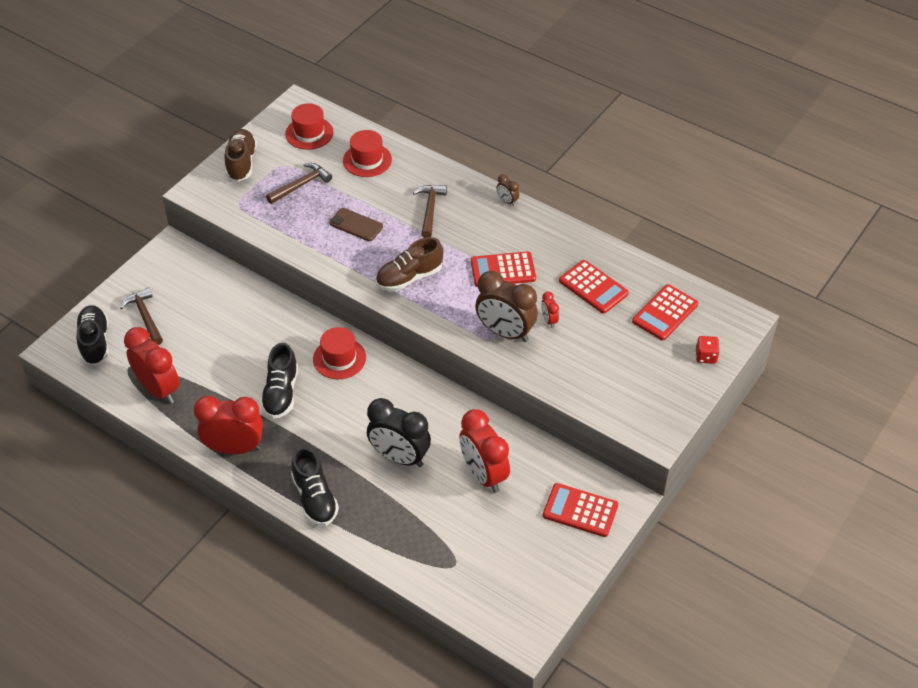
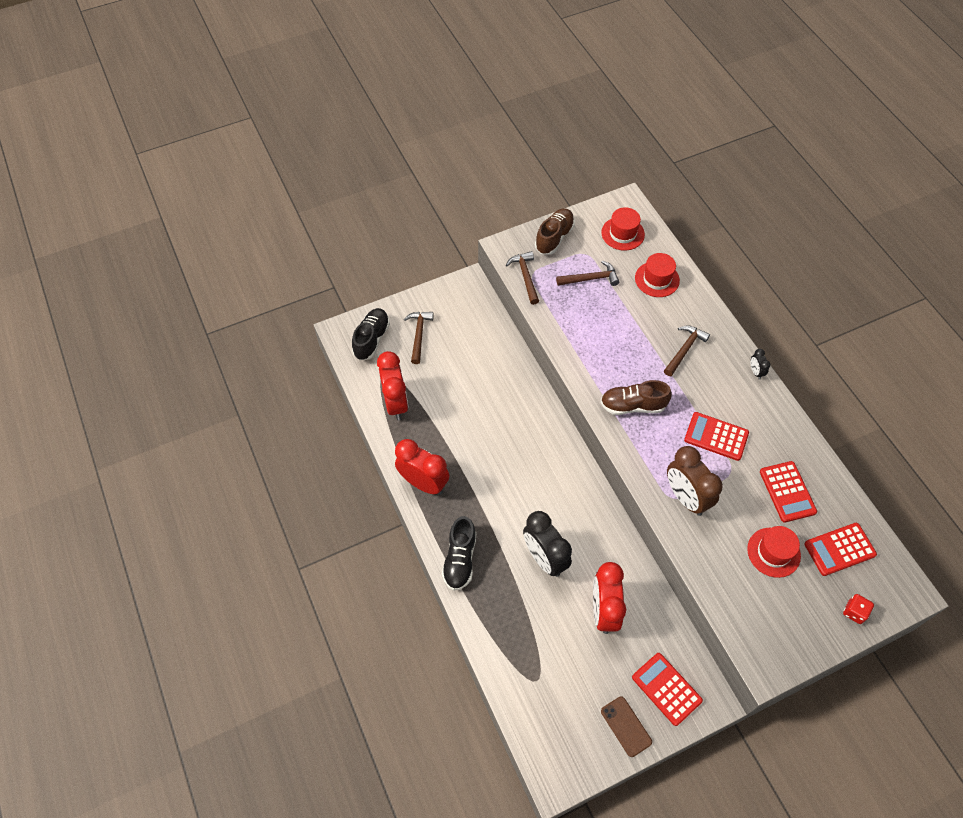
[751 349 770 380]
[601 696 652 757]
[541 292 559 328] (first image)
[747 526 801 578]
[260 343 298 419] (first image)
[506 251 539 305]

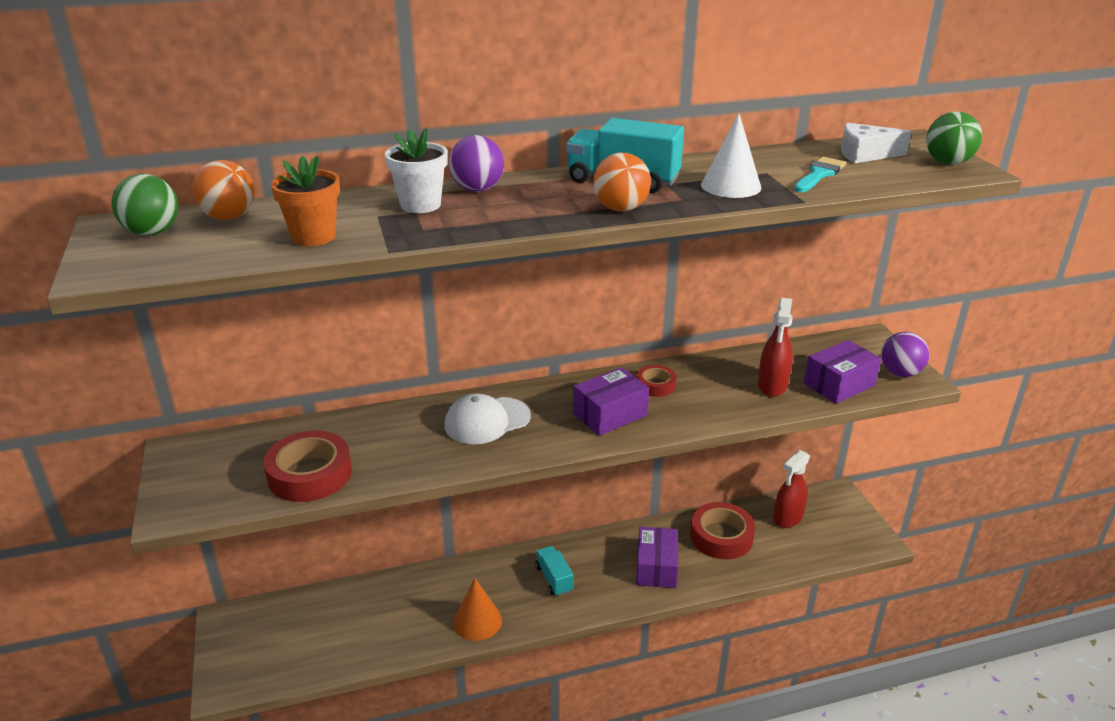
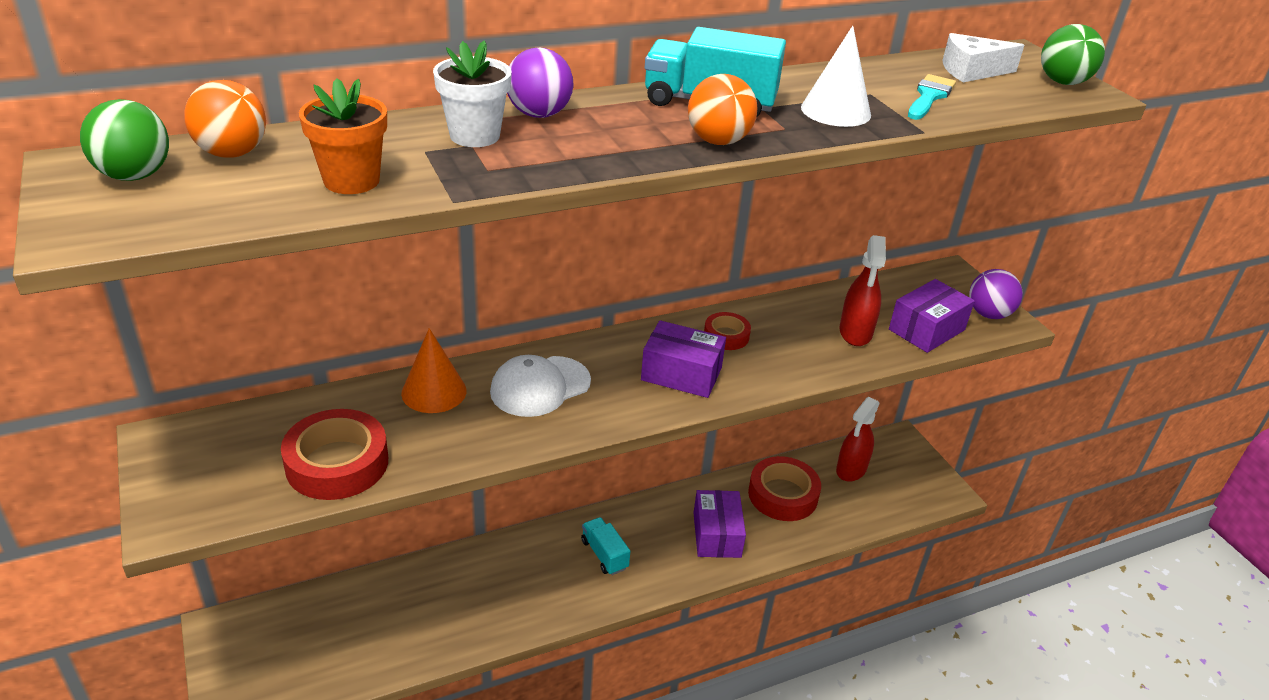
[641 320 726 398]
[401 328 467 413]

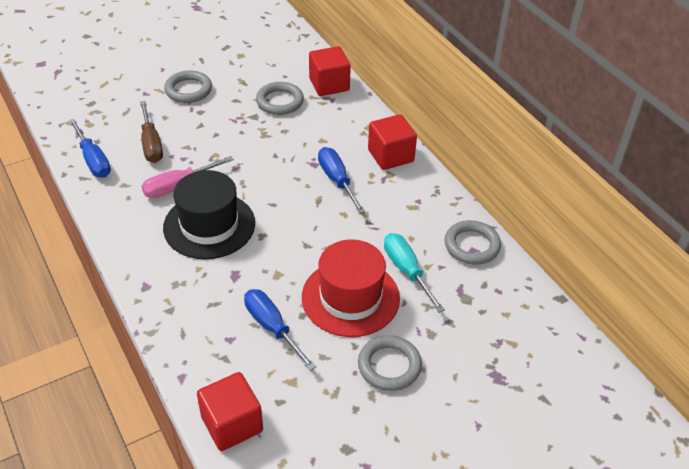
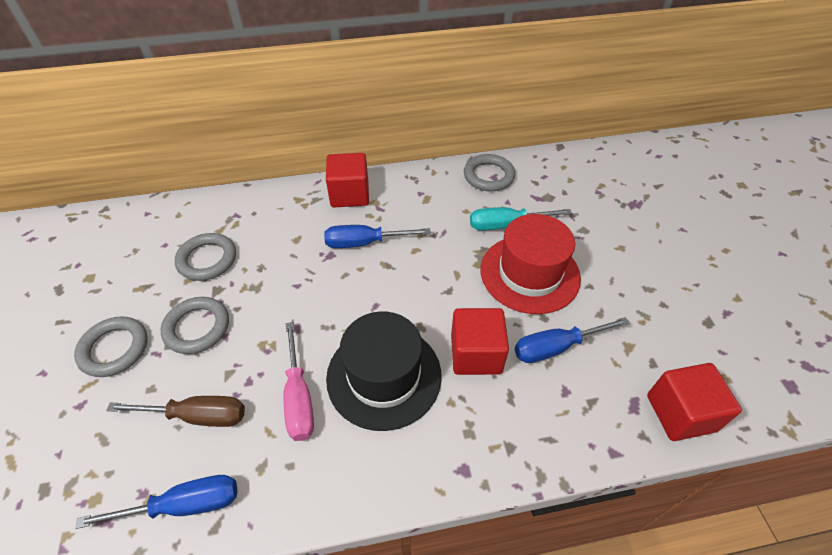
[451 308 509 375]
[161 297 229 354]

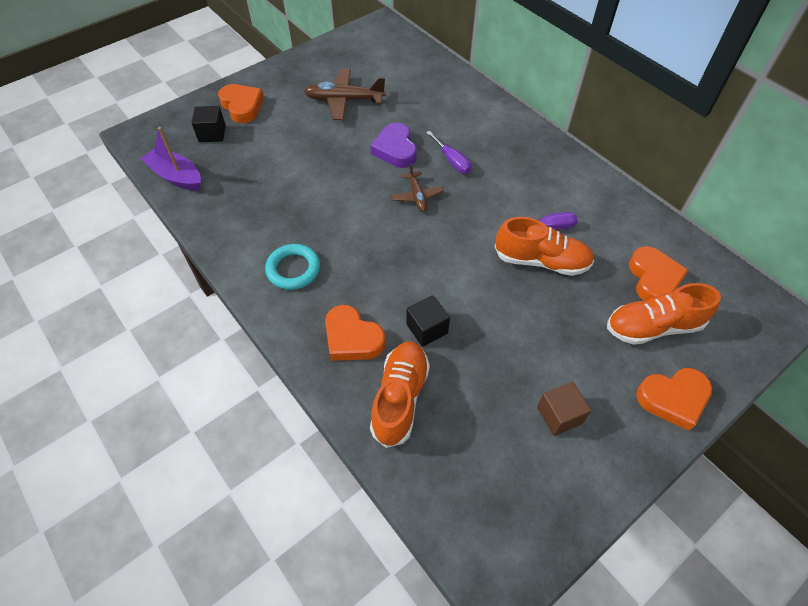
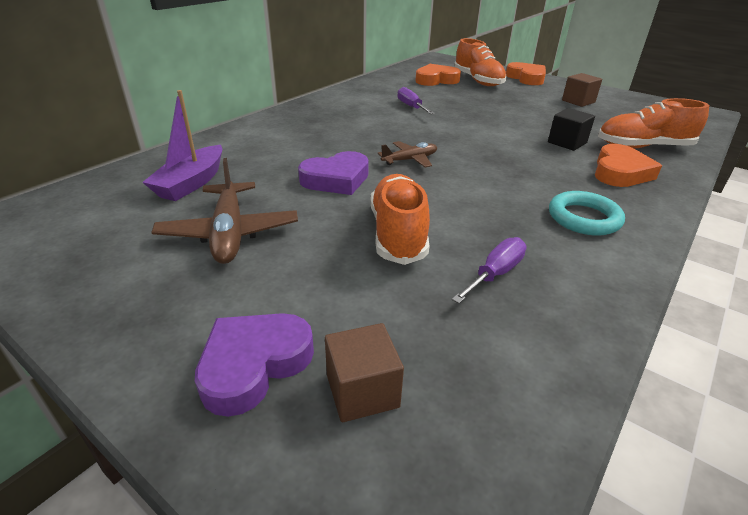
[195 313 314 417]
[325 323 404 422]
[142 90 223 201]
[452 237 527 304]
[370 174 430 265]

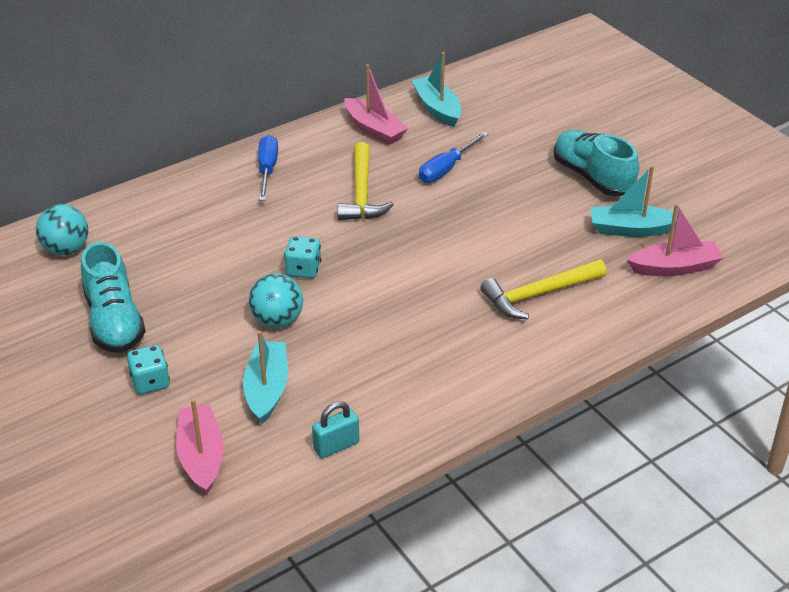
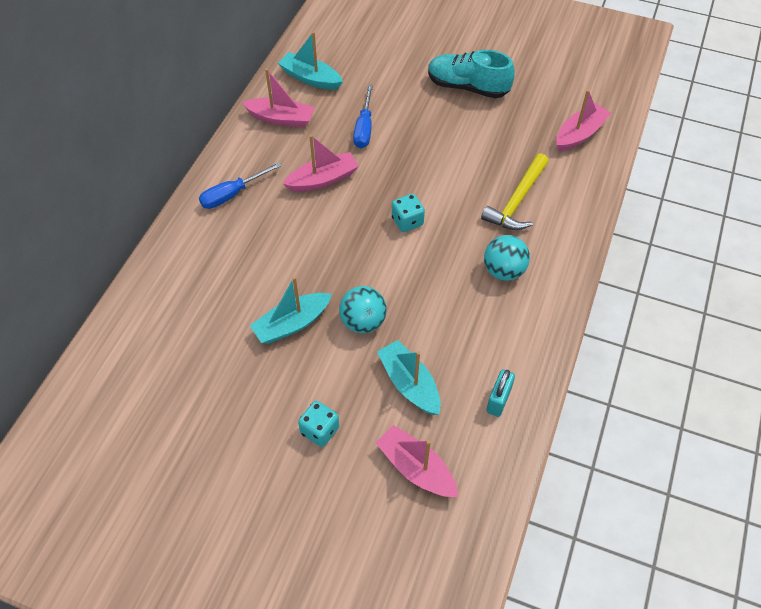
[199 162 282 209]
[283 135 359 192]
[250 277 332 344]
[484 235 530 281]
[392 194 425 232]
[81 242 146 353] (first image)

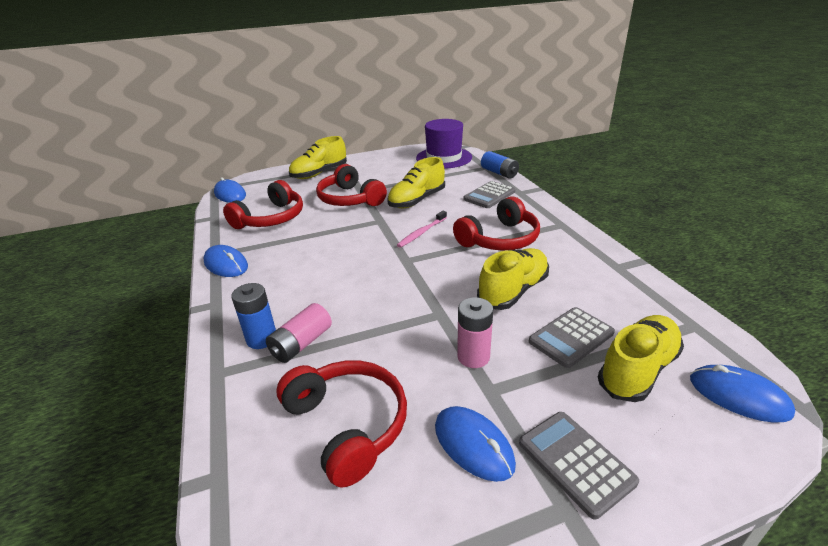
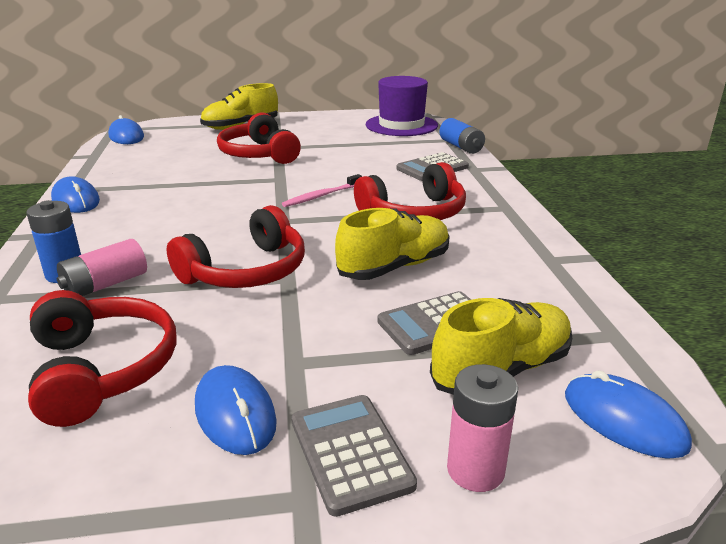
[387 157 445 208] (first image)
[167 205 305 288]
[447 364 518 492]

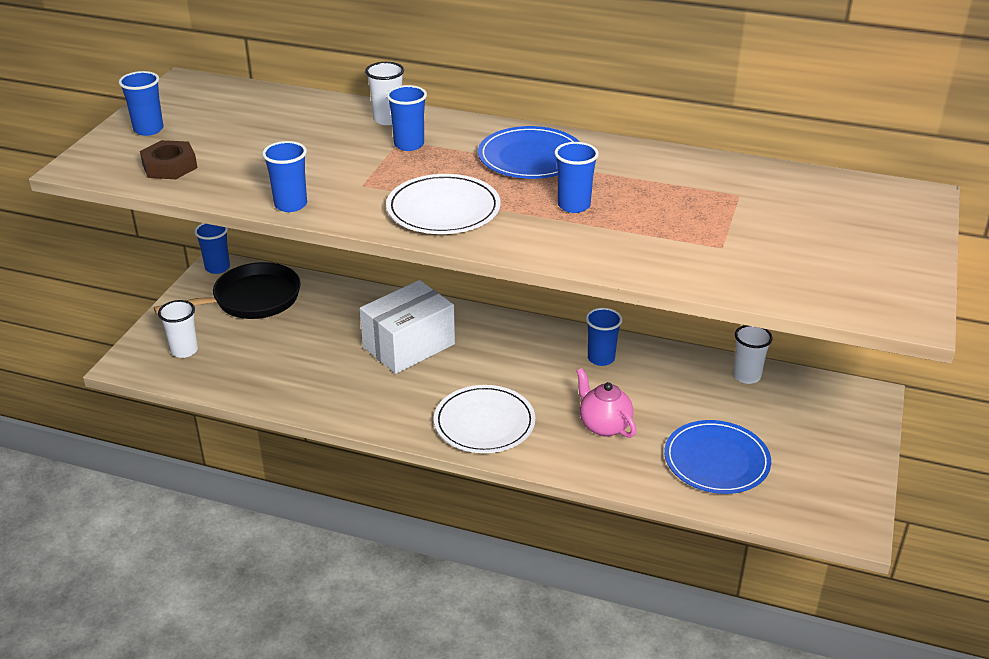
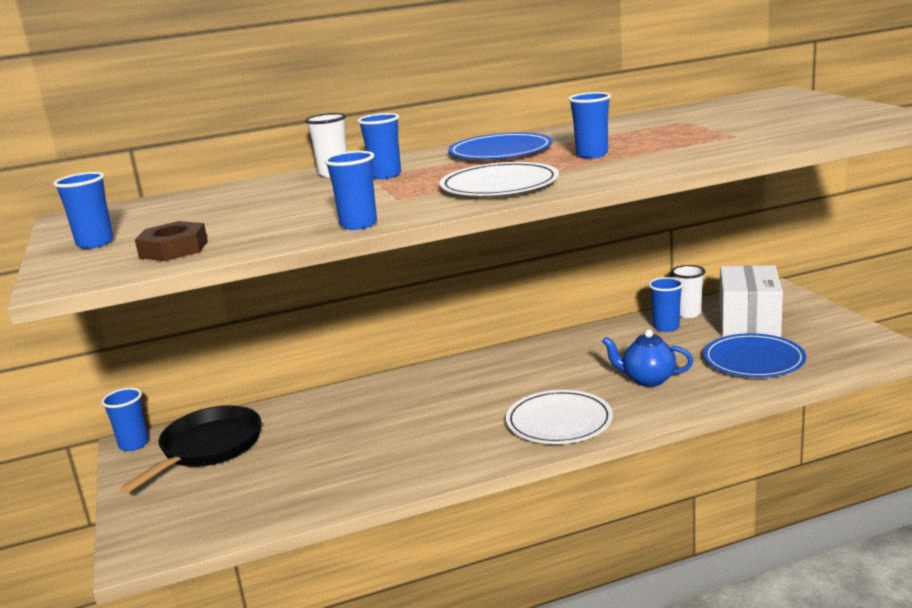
[720 265 783 337]
[158 300 198 358] (first image)
[648 277 683 332]
[602 330 693 387]

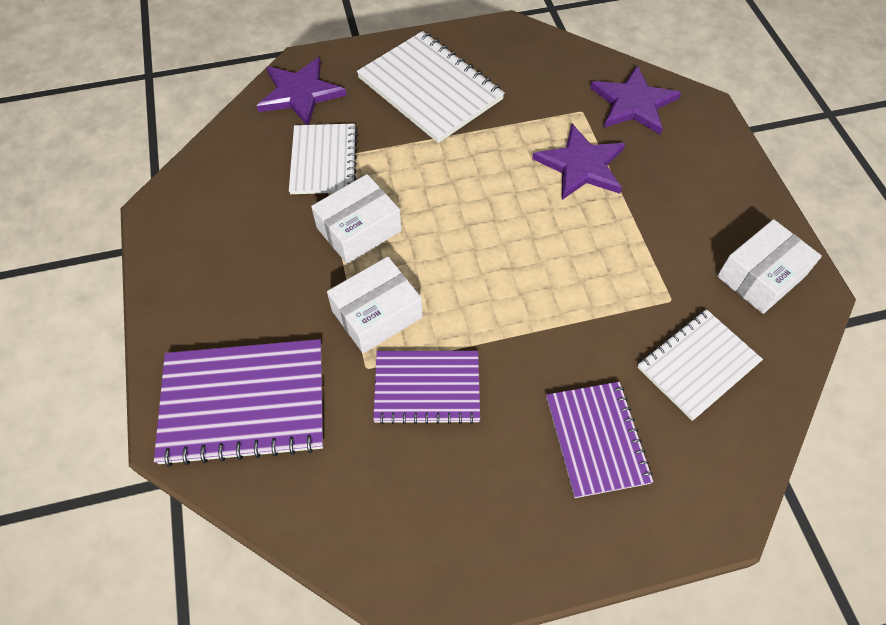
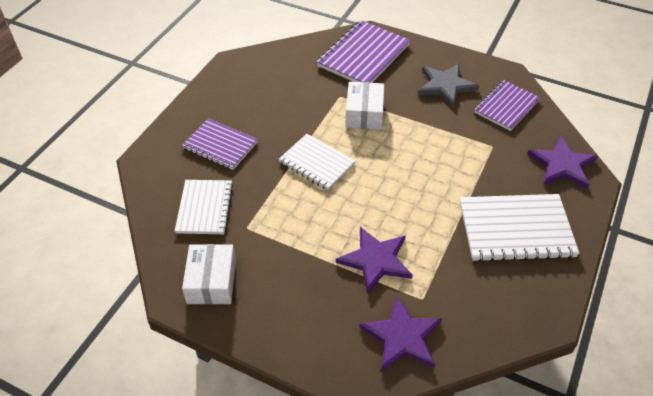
[279 134 356 190]
[311 174 401 264] (first image)
[474 80 541 131]
[418 64 479 107]

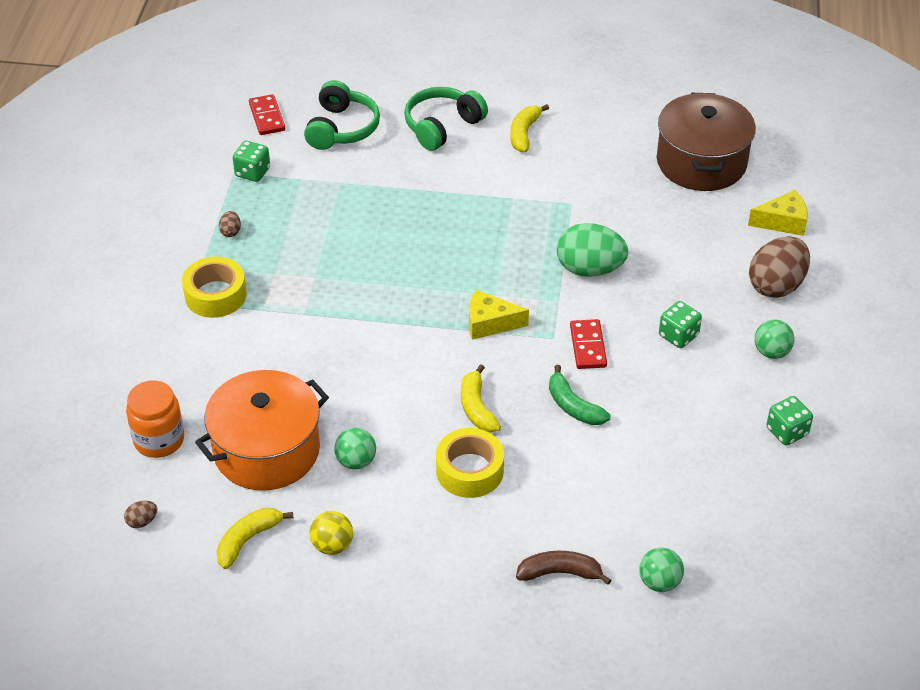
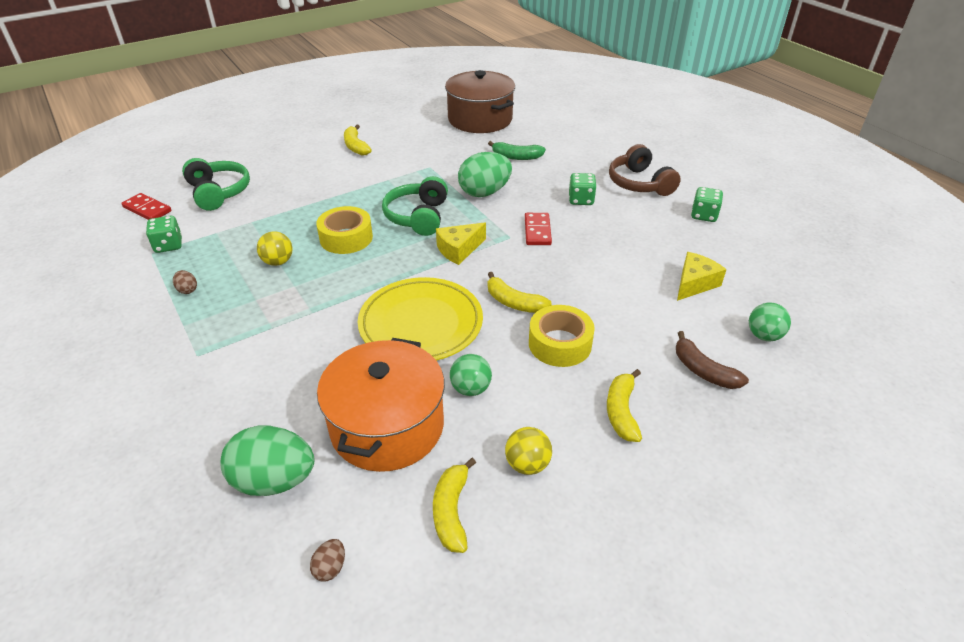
[382 176 448 236]
[677 252 727 301]
[749 236 810 298] (first image)
[316 206 373 254]
[525 213 552 245]
[609 144 681 196]
[488 141 546 160]
[220 425 314 496]
[676 331 749 389]
[257 231 293 266]
[358 277 483 361]
[607 369 642 442]

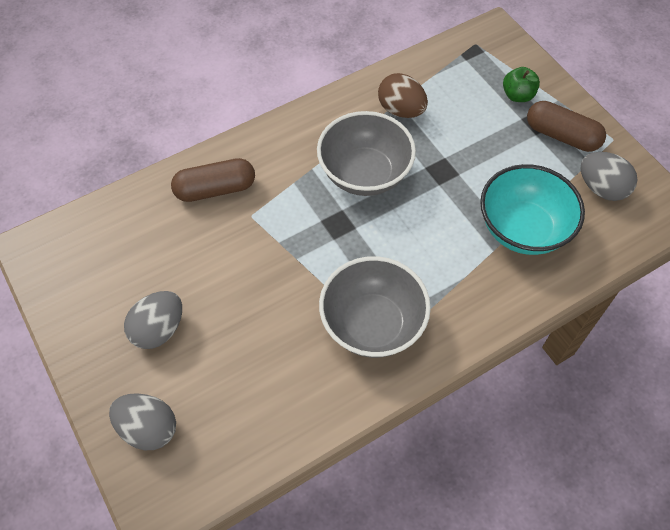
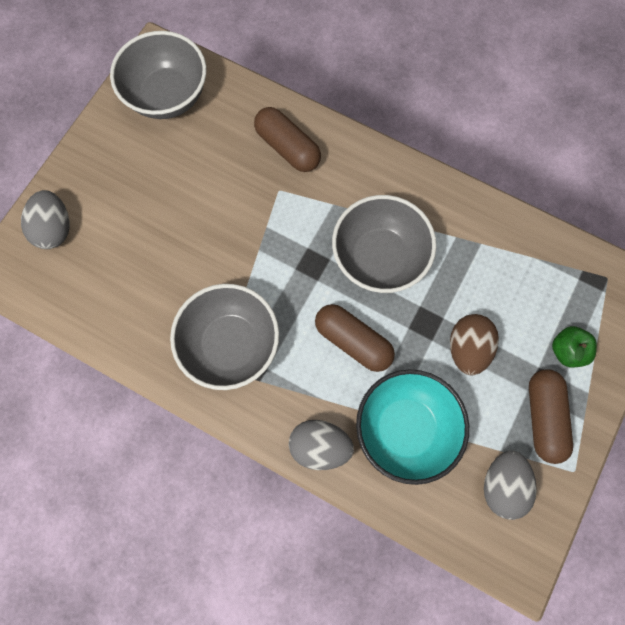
[450 314 499 375]
[289 420 354 470]
[110 31 206 119]
[315 304 395 372]

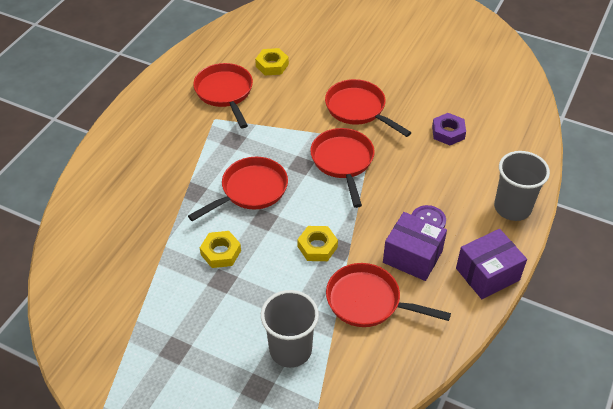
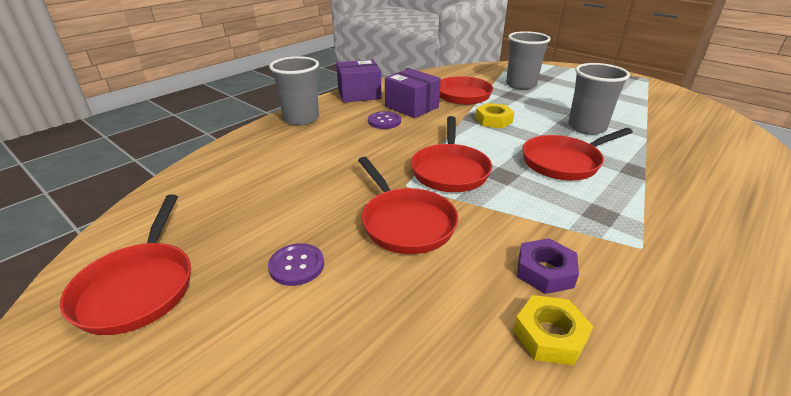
[60 194 191 335]
[517 238 579 294]
[568 63 630 135]
[268 243 324 286]

